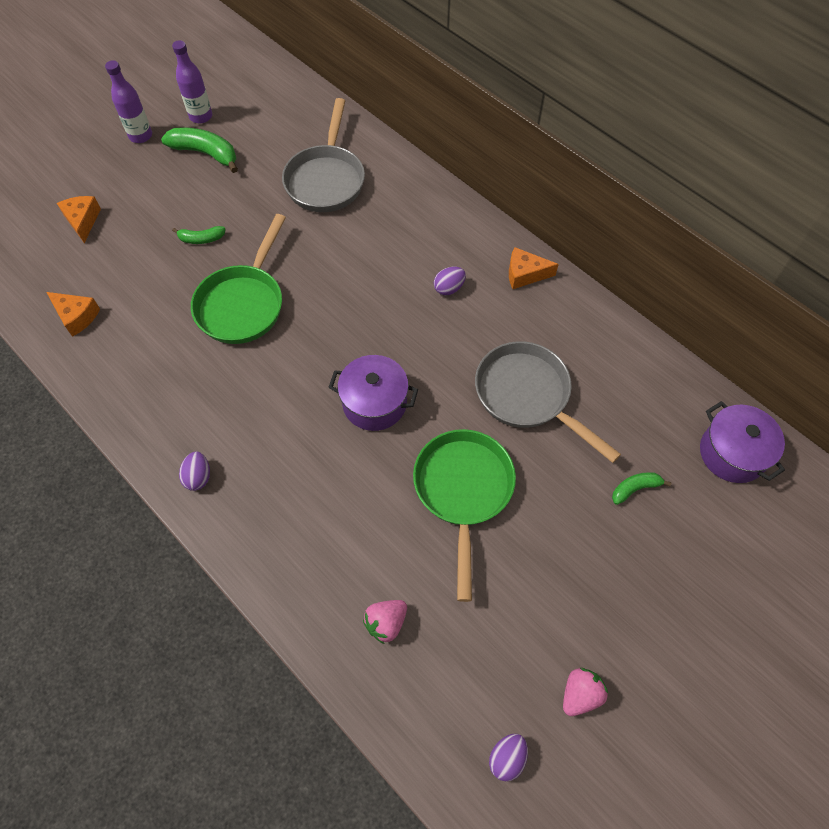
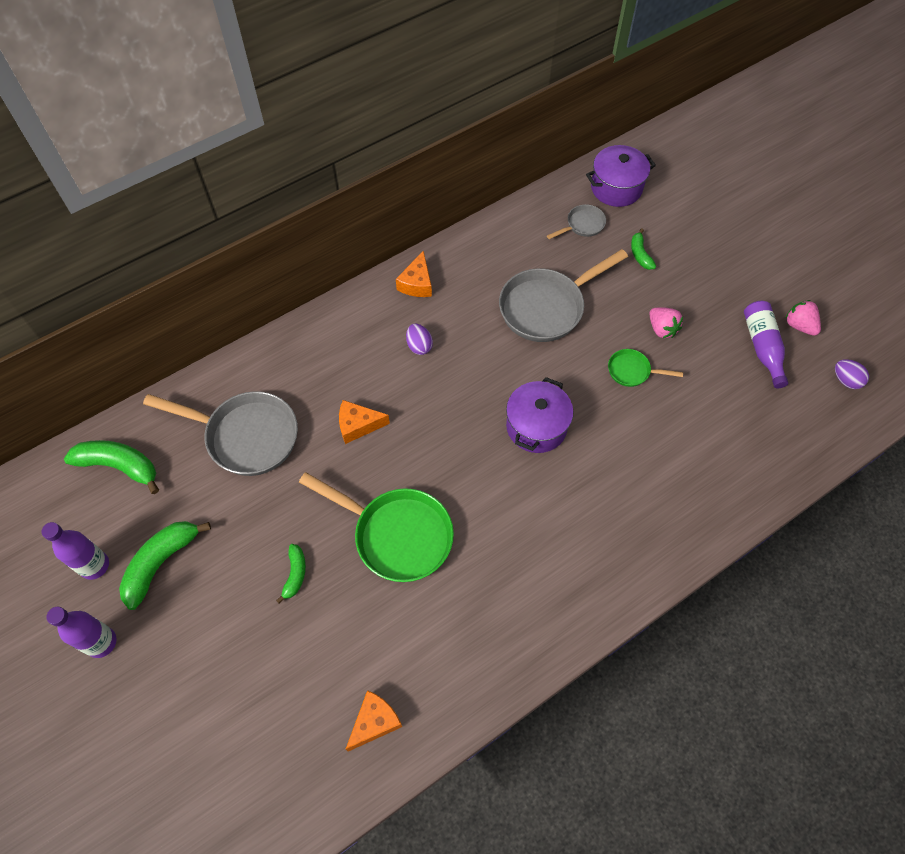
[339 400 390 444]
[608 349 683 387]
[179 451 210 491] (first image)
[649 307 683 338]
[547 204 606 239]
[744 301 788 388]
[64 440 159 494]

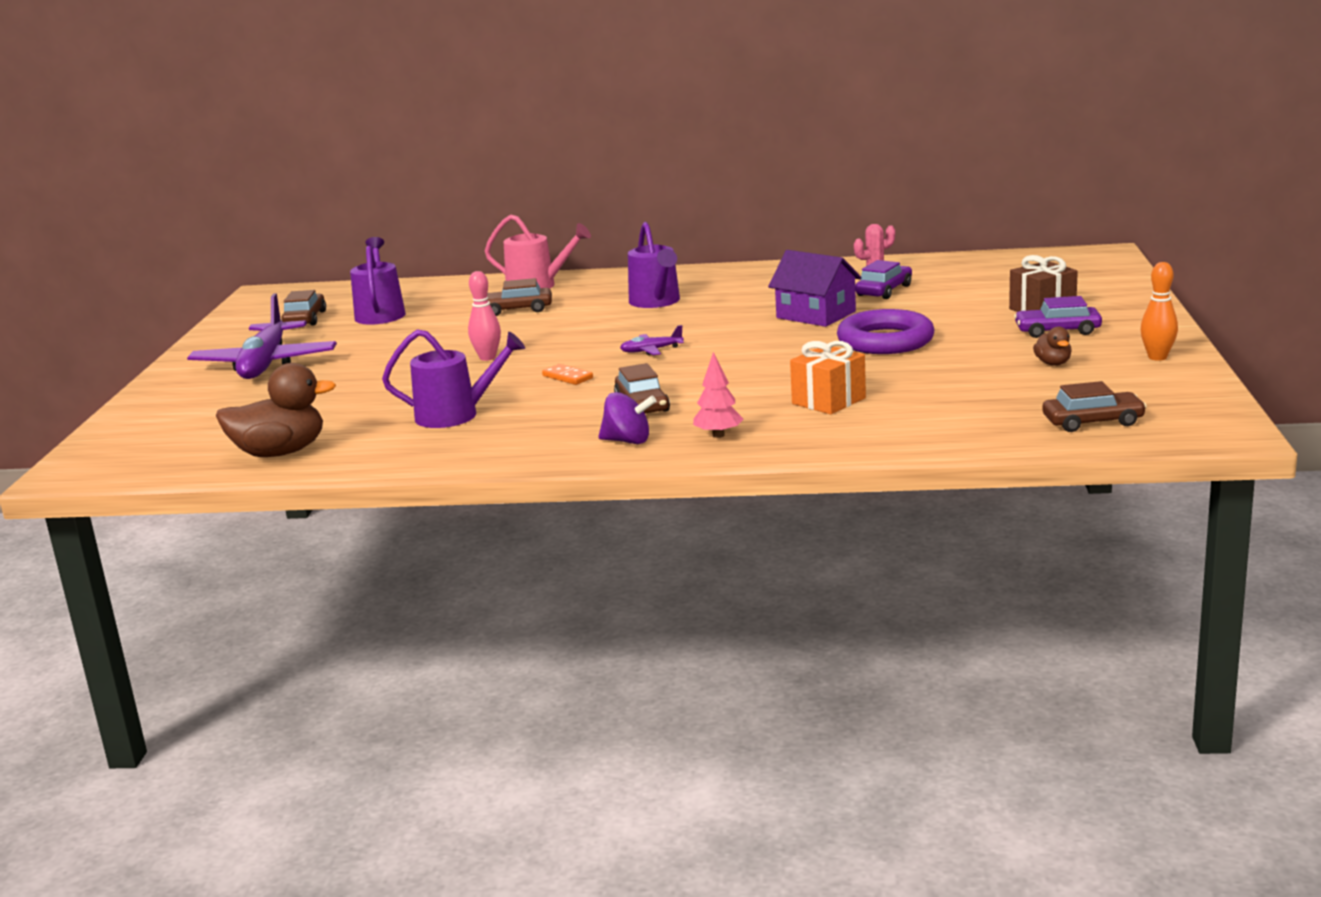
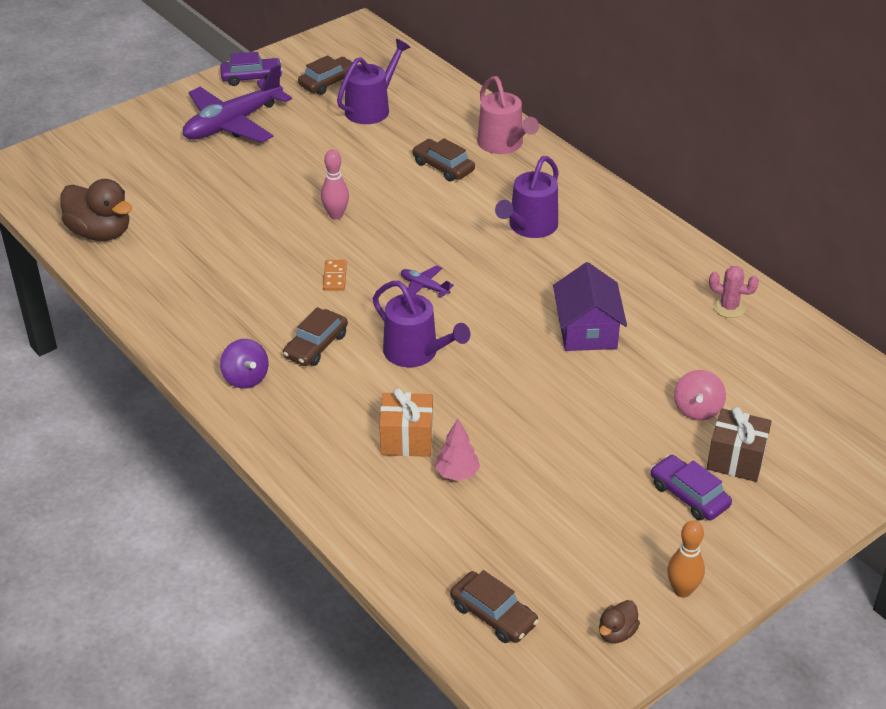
[220 52 283 86]
[837 309 934 354] (first image)
[599 600 640 643]
[373 281 470 367]
[435 419 480 481]
[674 370 726 421]

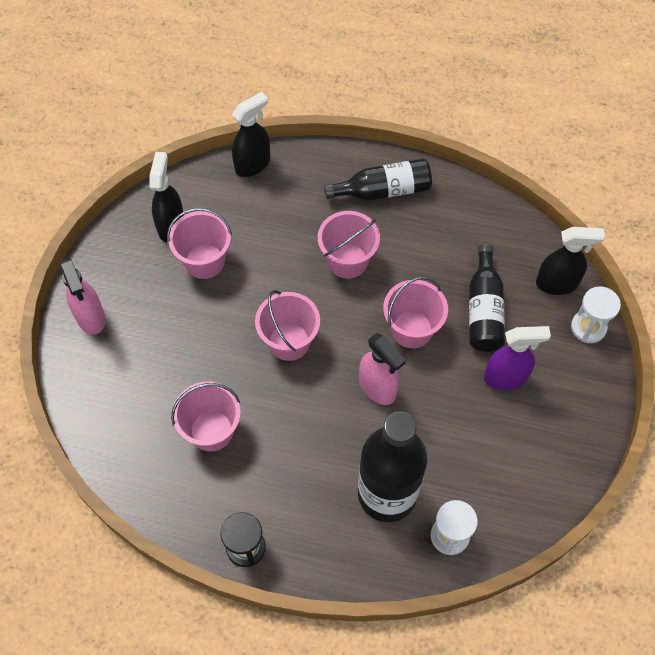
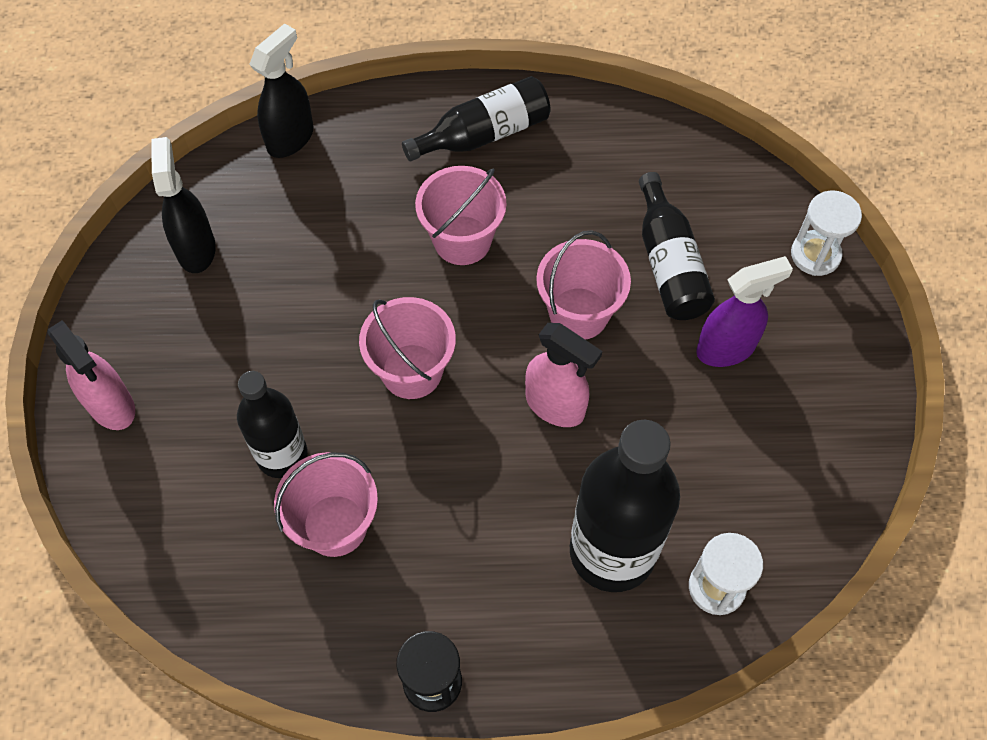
[167 208 232 279] (first image)
[536 227 605 295] (first image)
[237 371 308 478]

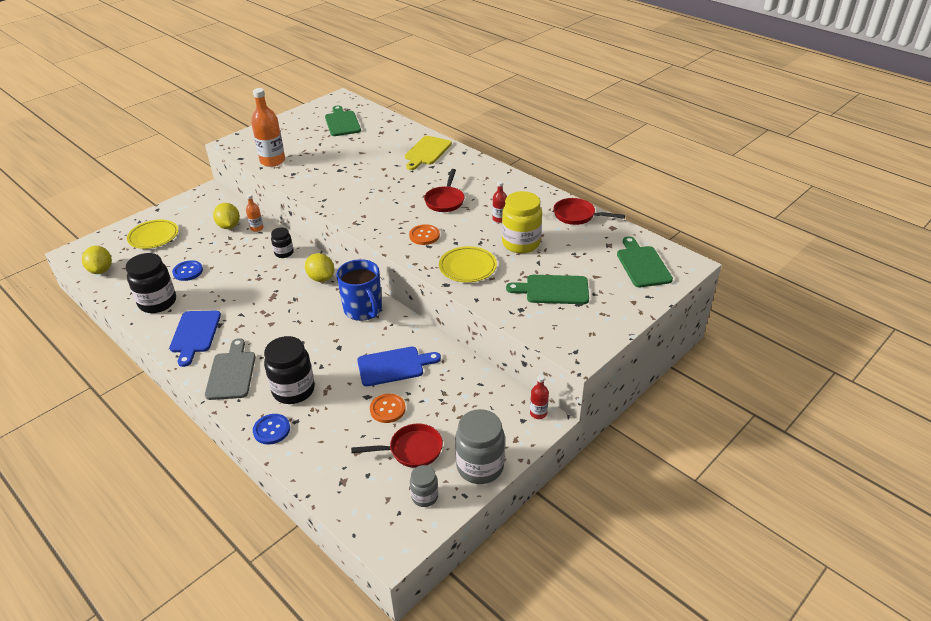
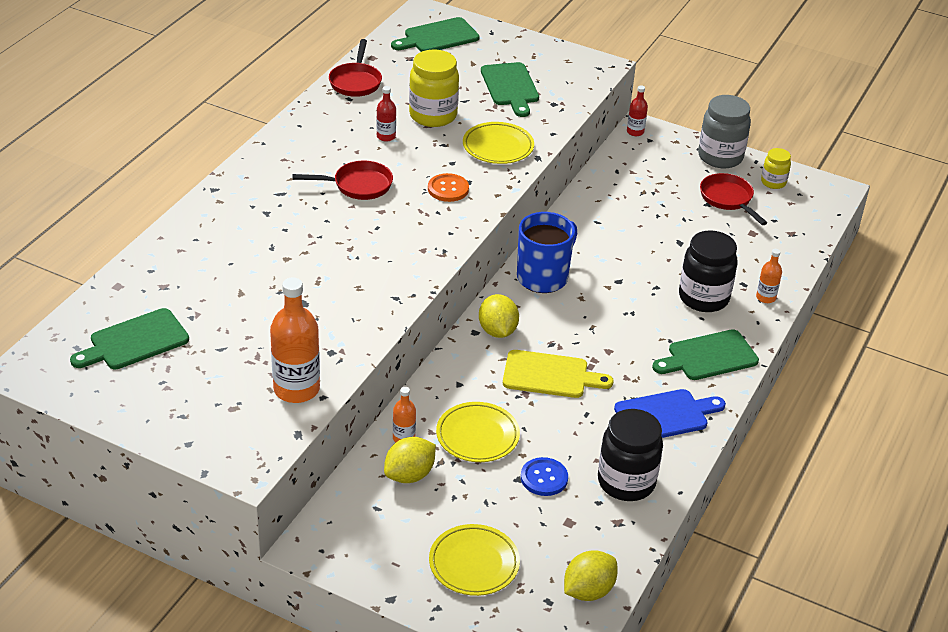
[503 350 613 398]
[271 227 294 258] (first image)
[479 294 519 338]
[652 329 759 380]
[357 347 441 386] (first image)
[370 394 406 423] (first image)
[756 249 782 303]
[761 148 791 189]
[436 402 520 462]

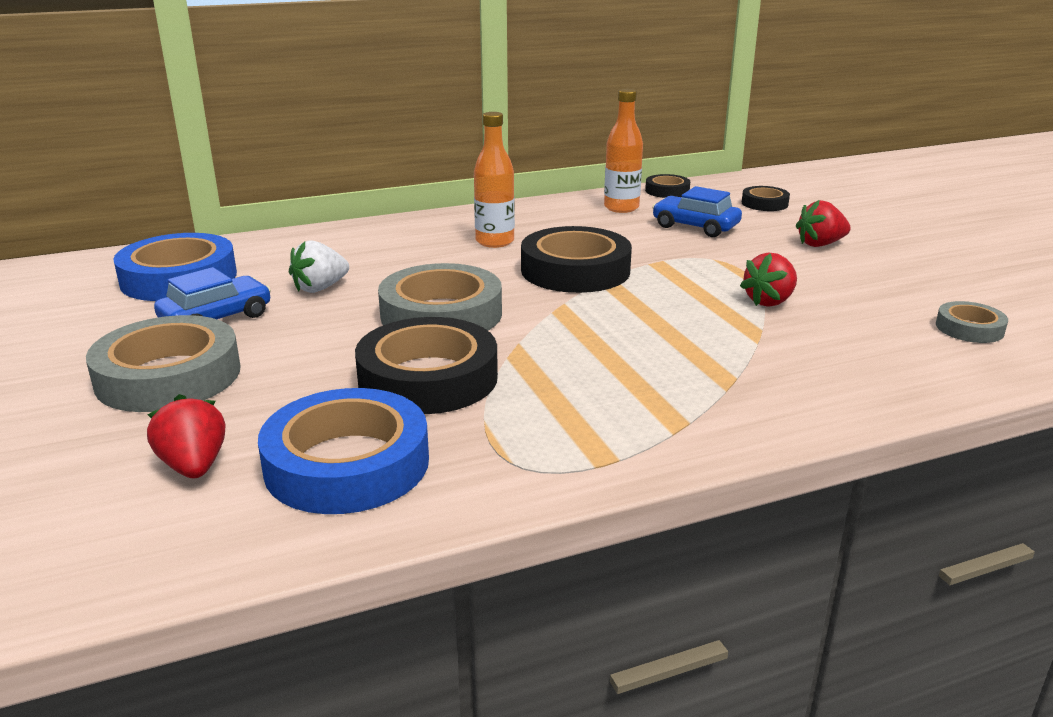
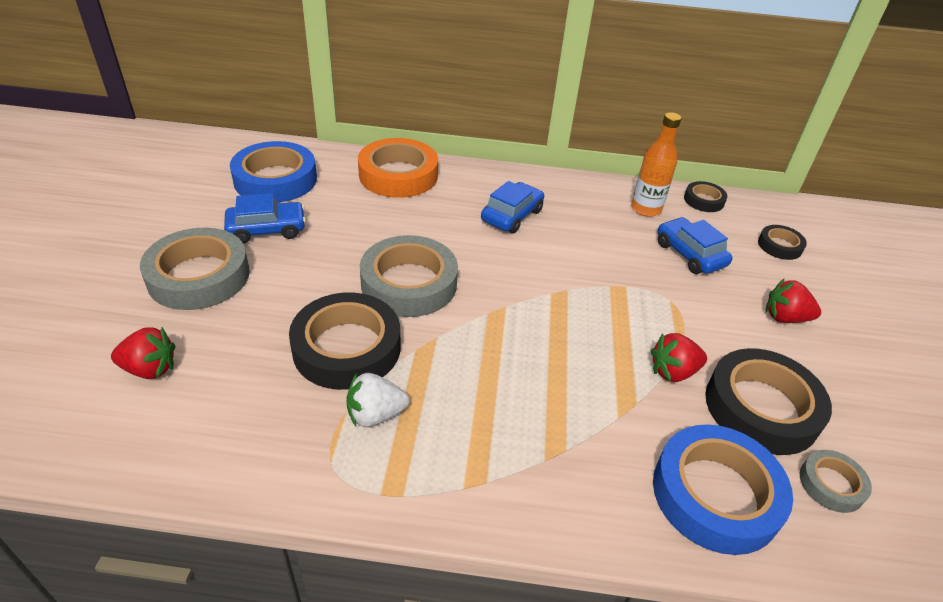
[481 181 544 233]
[705 348 832 455]
[346 373 410 427]
[653 424 793 555]
[111 327 175 379]
[358 138 438 198]

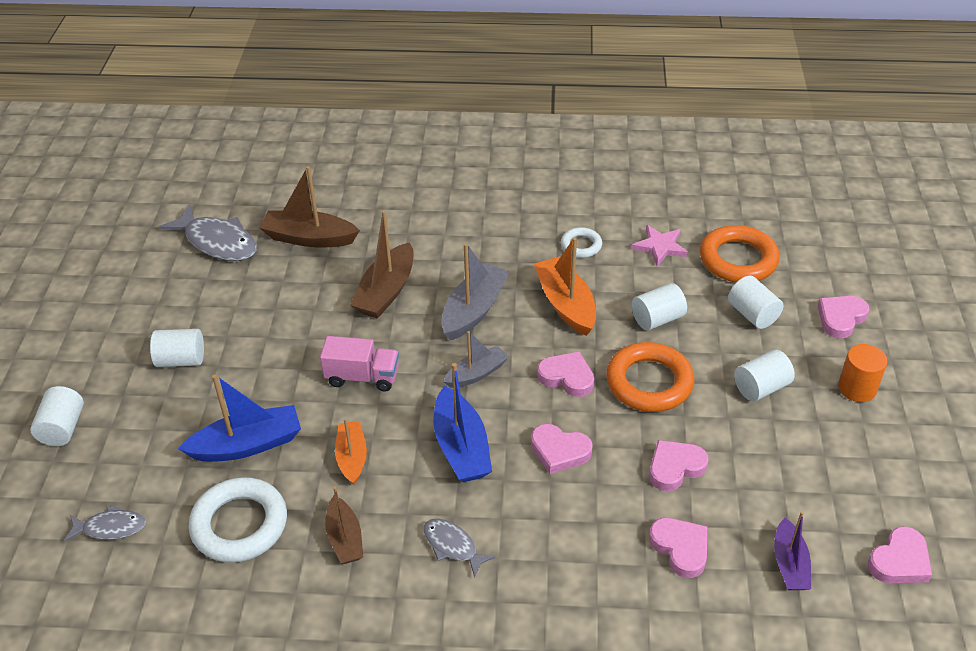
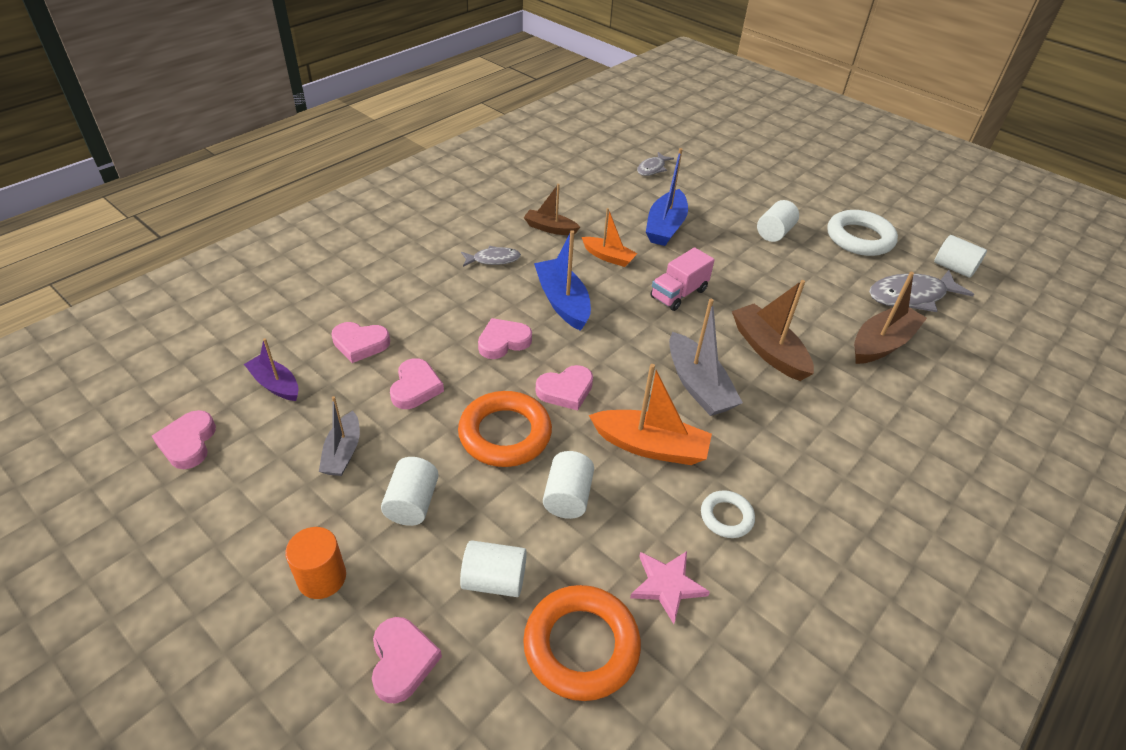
[319 396 360 476]
[534 230 591 331]
[934 235 987 278]
[827 210 898 256]

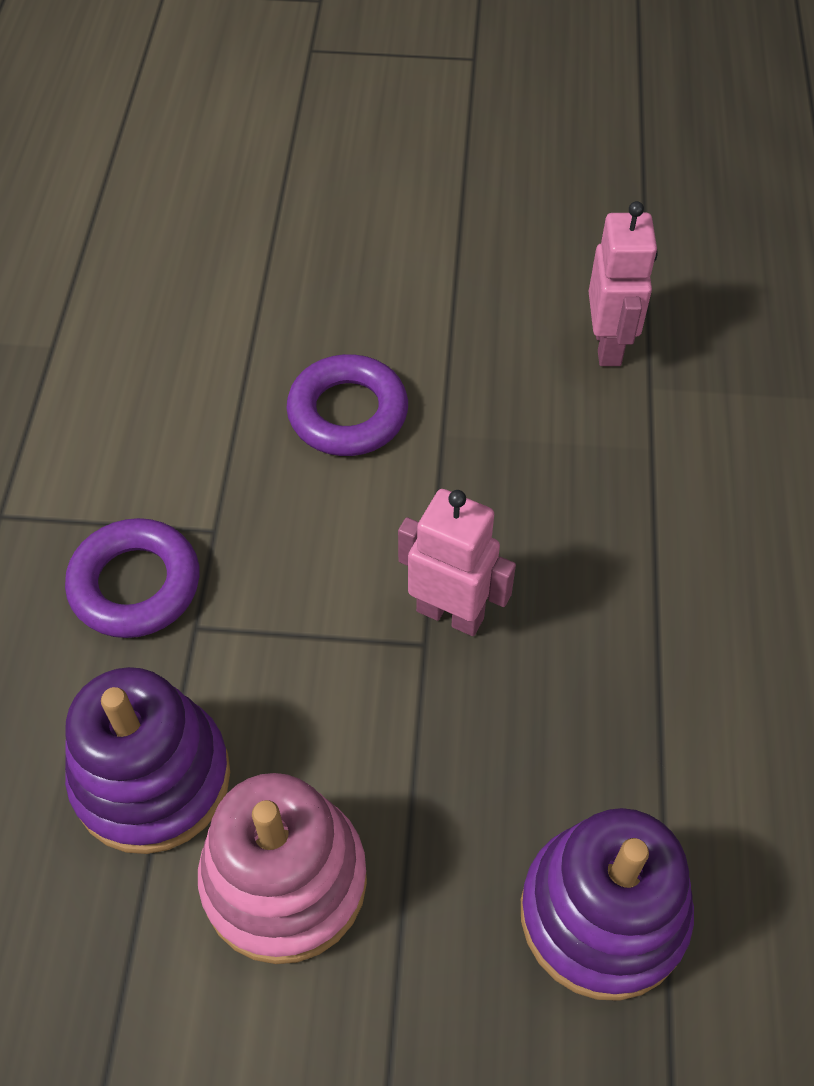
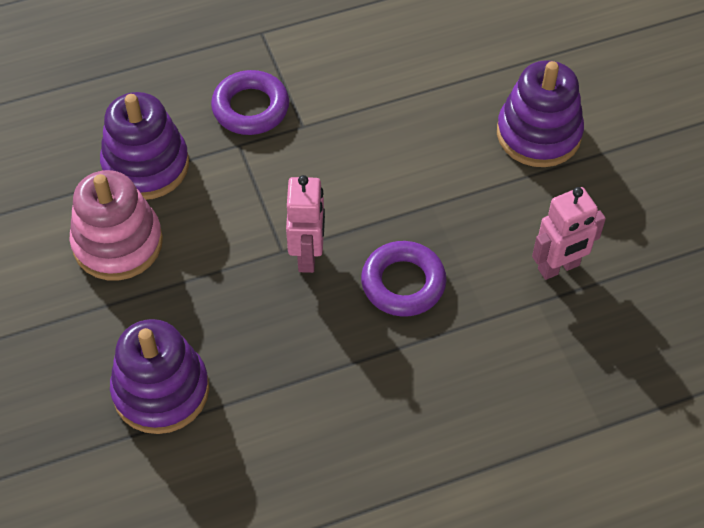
[361 241 447 317]
[497 60 584 167]

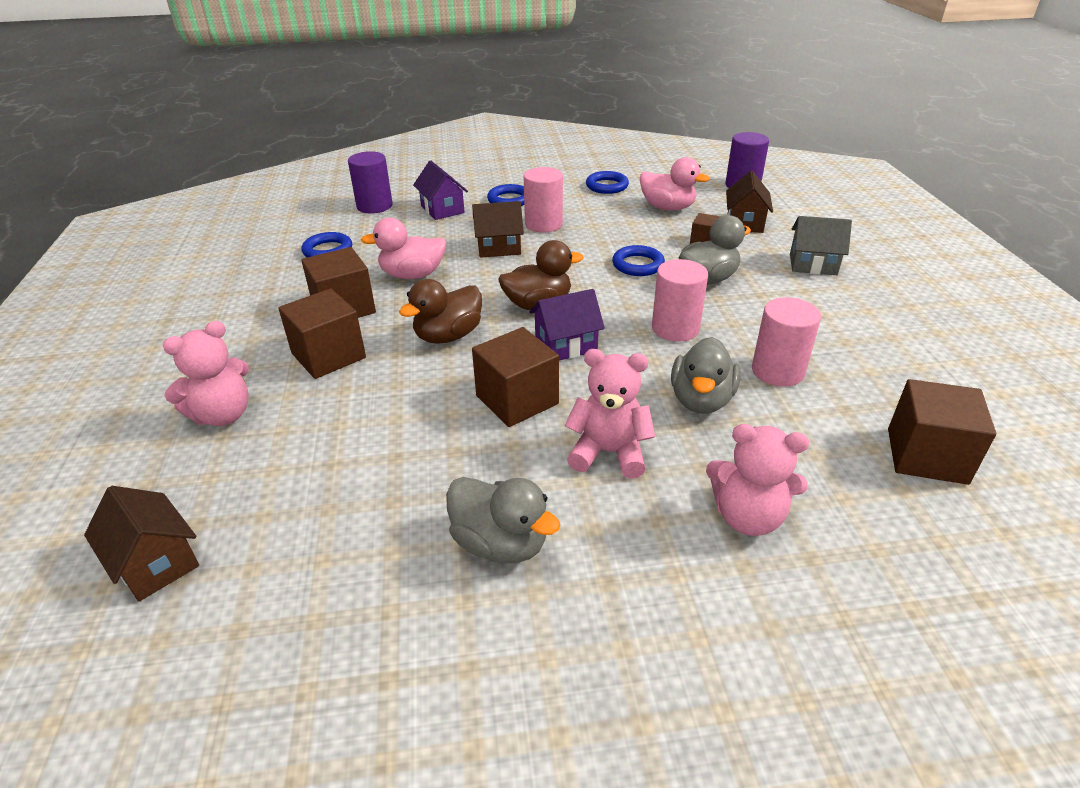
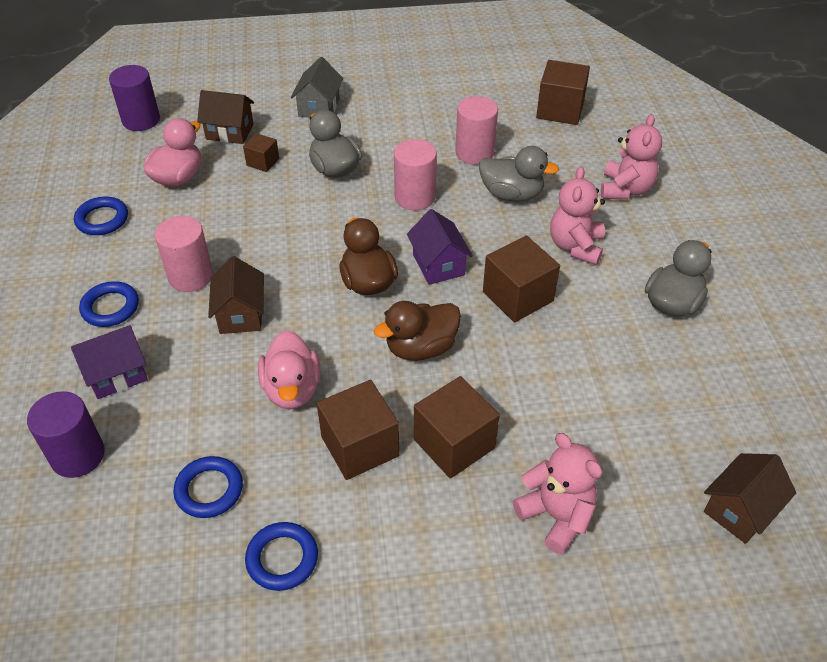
[245 522 318 591]
[374 301 461 361]

